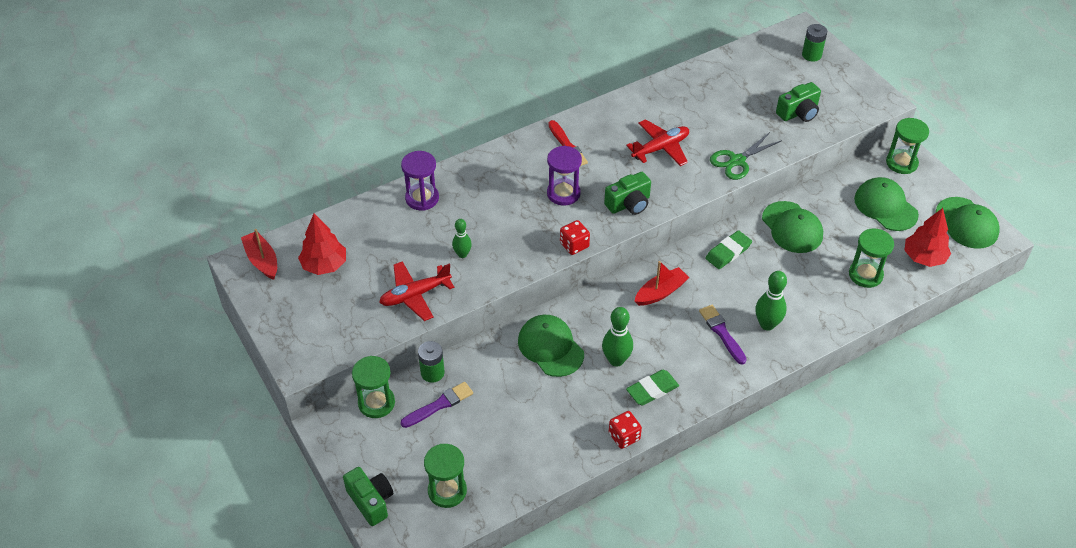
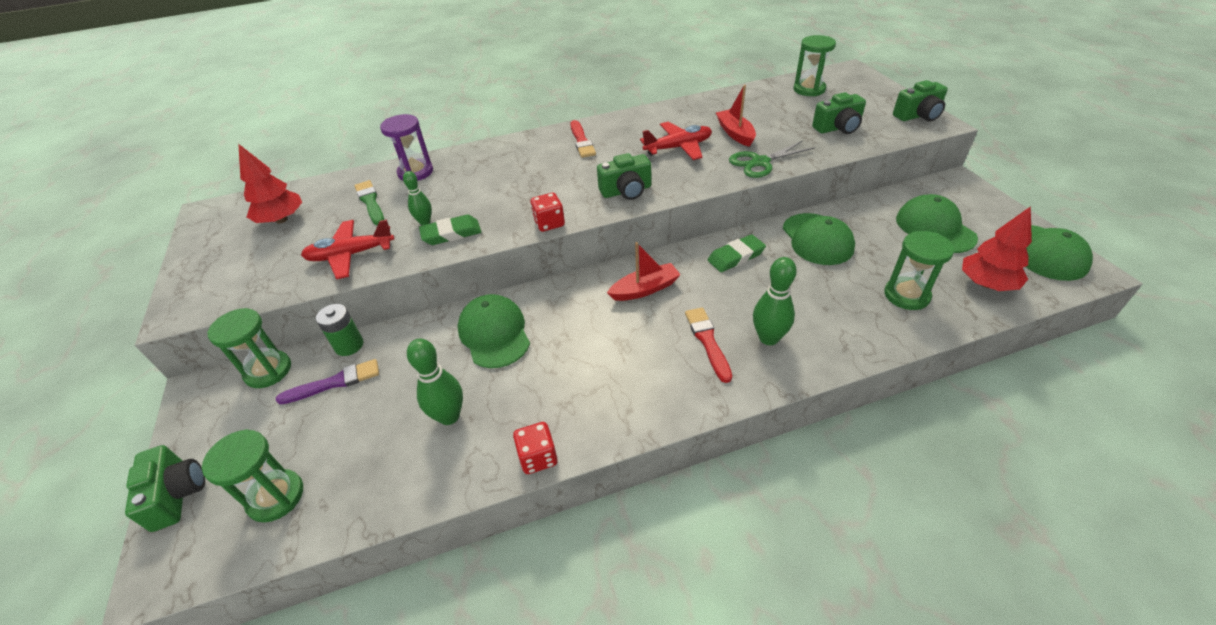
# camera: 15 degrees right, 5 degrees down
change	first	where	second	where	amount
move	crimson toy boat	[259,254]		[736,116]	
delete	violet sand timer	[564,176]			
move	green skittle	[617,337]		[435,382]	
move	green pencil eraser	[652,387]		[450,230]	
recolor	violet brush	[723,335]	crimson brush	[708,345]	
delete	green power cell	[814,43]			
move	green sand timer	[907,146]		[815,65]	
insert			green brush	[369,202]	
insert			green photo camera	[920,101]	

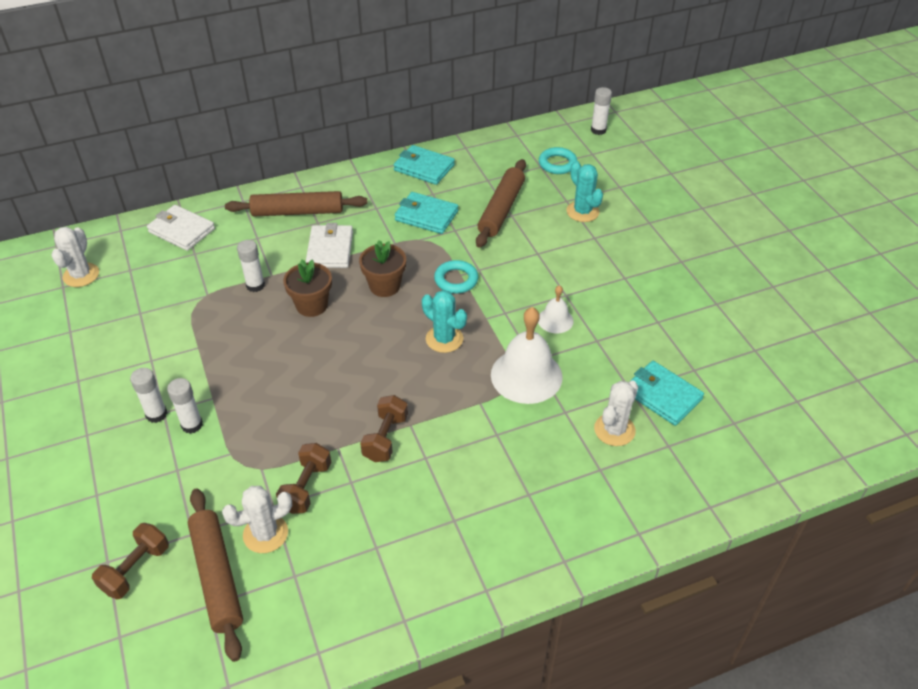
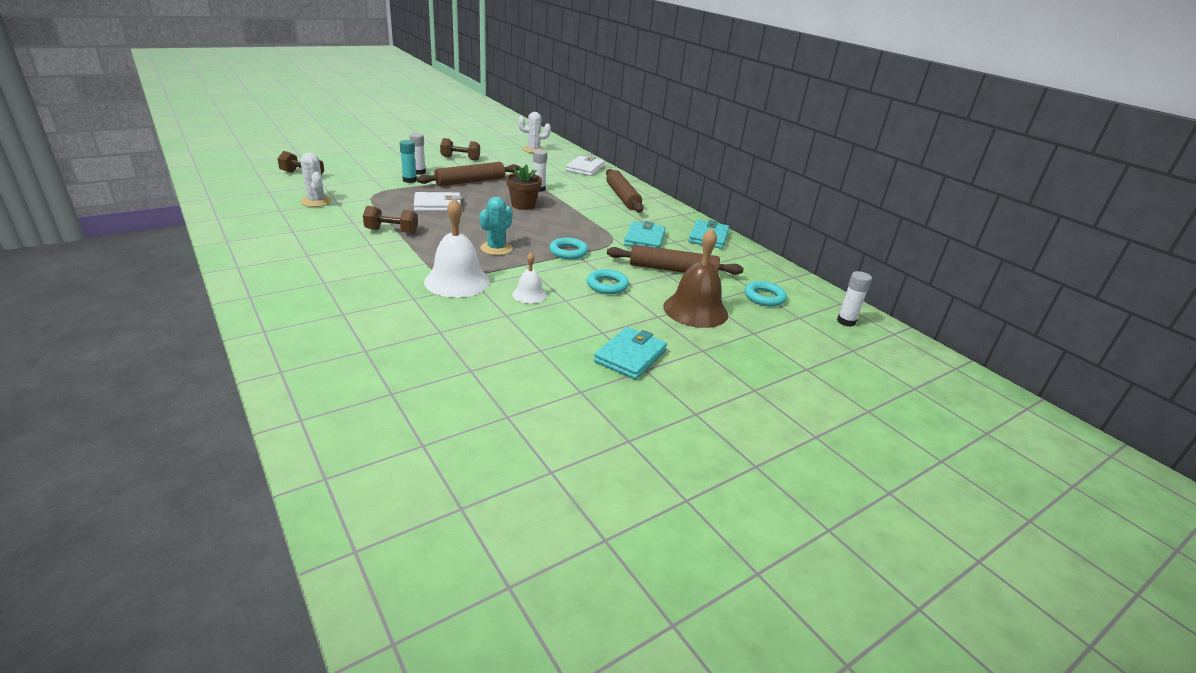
# camera: 75 degrees right, 15 degrees down
change	first	where	second	where	amount
recolor	white glue	[185,406]	teal glue	[408,161]	
move	russet pastry roller	[215,575]		[468,174]	
move	russet free weight	[303,478]		[460,149]	
move	white wallet	[329,245]		[438,202]	
delete	russet flower pot	[382,268]			
replace	teal prickly plant	[584,191]	russet school bell	[695,278]	
delete	white prickly plant	[616,413]			
move	teal wallet	[666,393]		[630,353]	
insert			teal torus	[608,281]	

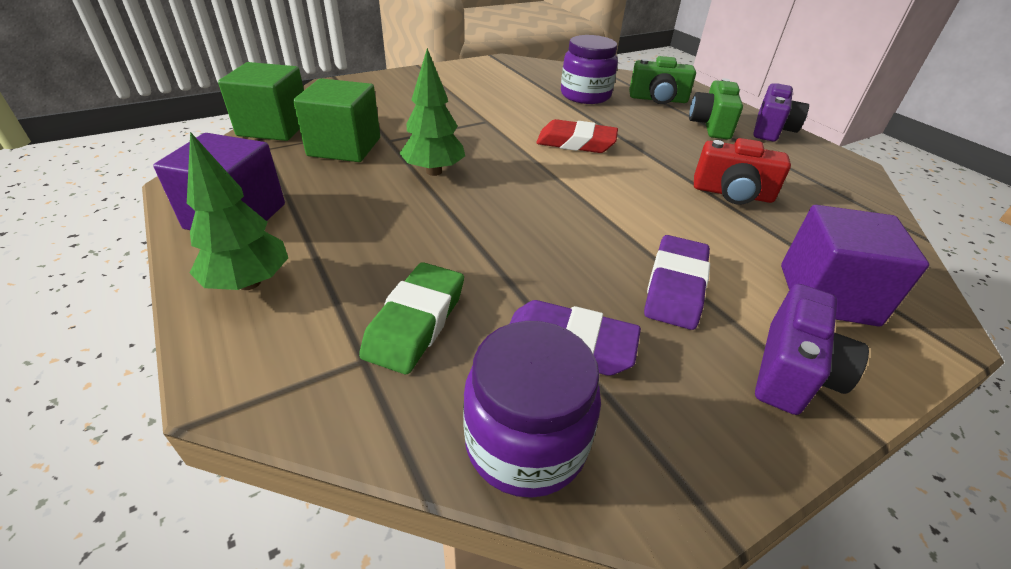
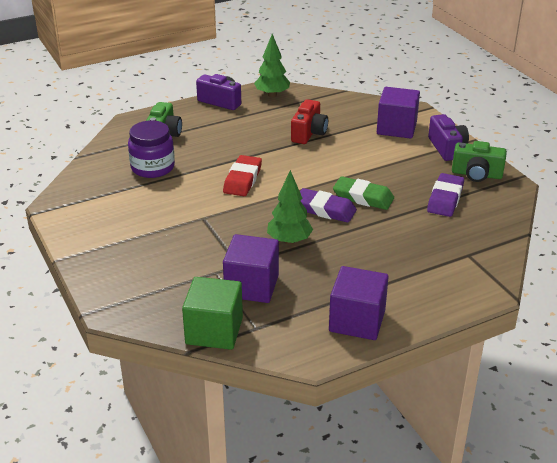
# camera: 85 degrees left, 5 degrees down
change	first	where	second	where	amount
move	green toy tree	[237,211]		[272,65]	
recolor	green solid cube	[336,120]	violet solid cube	[251,268]	
move	green pencil eraser	[411,318]		[363,193]	
delete	violet preserve jar	[532,409]			
move	violet pencil eraser	[677,282]		[328,205]	
move	green photo camera	[716,108]		[479,161]	
rotate	violet photo camera	[812,349]		[448,137]	45 degrees clockwise

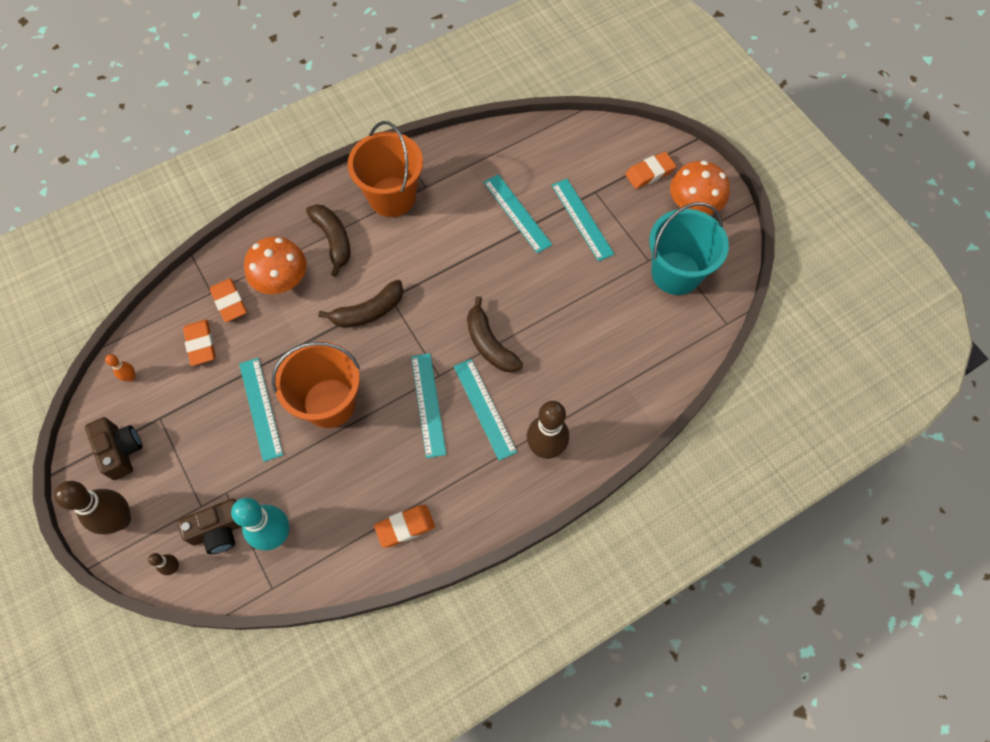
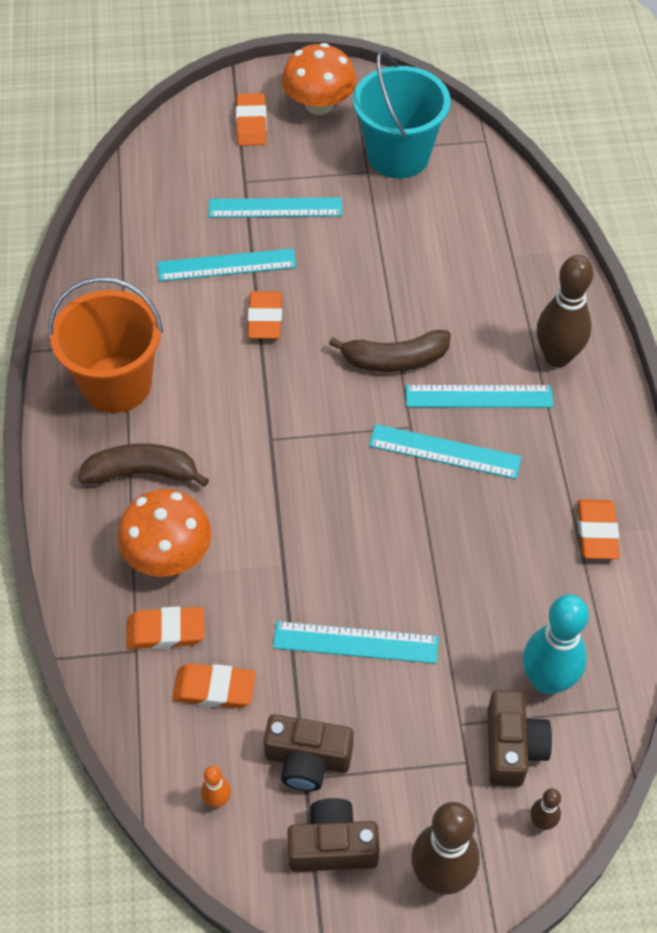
# camera: 65 degrees left, 10 degrees down
change	first	where	second	where	amount
delete	orange-coloured sand bucket	[316,384]			
delete	russet banana fruit	[360,304]			
insert			orange-coloured pencil eraser	[265,315]	
insert			russet photo camera	[309,752]	

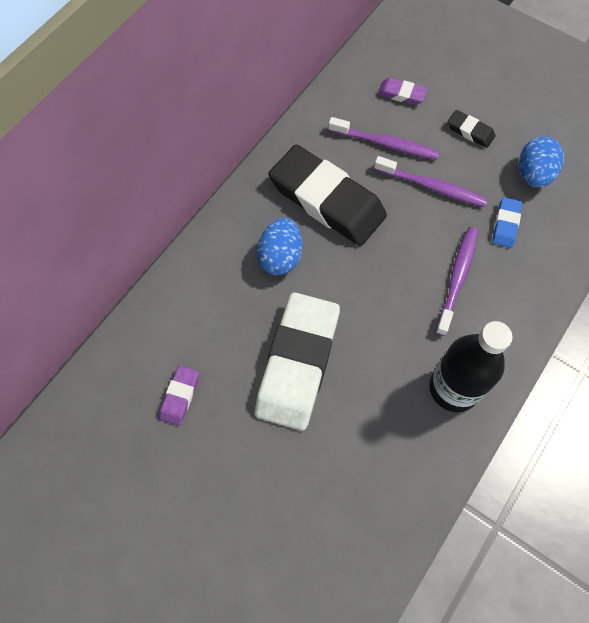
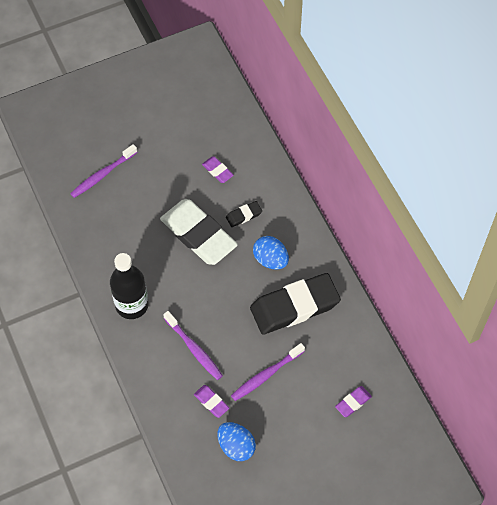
# camera: 120 degrees right, 5 degrees down
change	first	where	second	where	amount
move	violet tooth brush	[384,138]		[103,171]	
move	jet-black pencil eraser	[471,129]		[244,214]	
recolor	royal blue pencil eraser	[507,222]	violet pencil eraser	[211,401]	

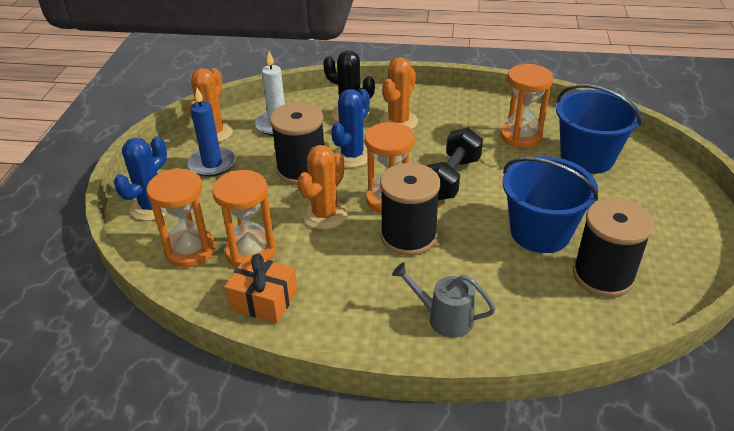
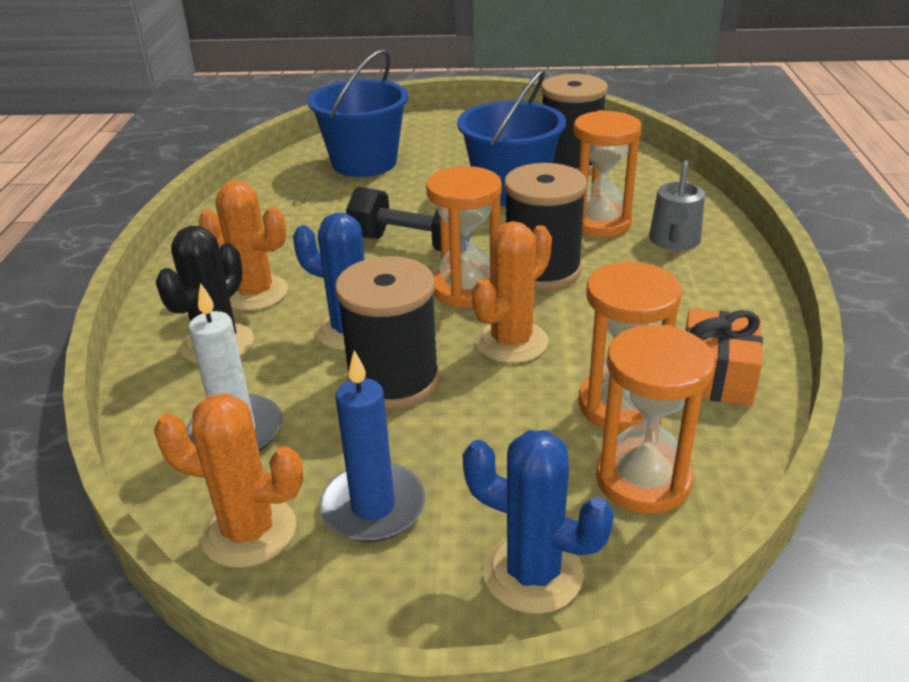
# camera: 95 degrees left, 5 degrees down
change	first	where	second	where	amount
rotate	orange-coloured prickly plant	[323,187]		[512,292]	75 degrees counterclockwise
move	orange-coloured sand timer	[526,106]		[607,173]	

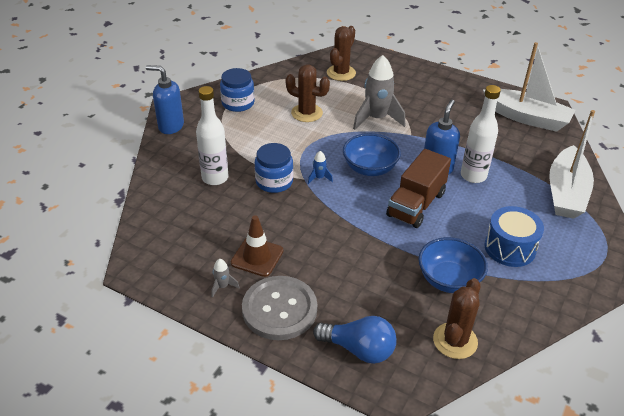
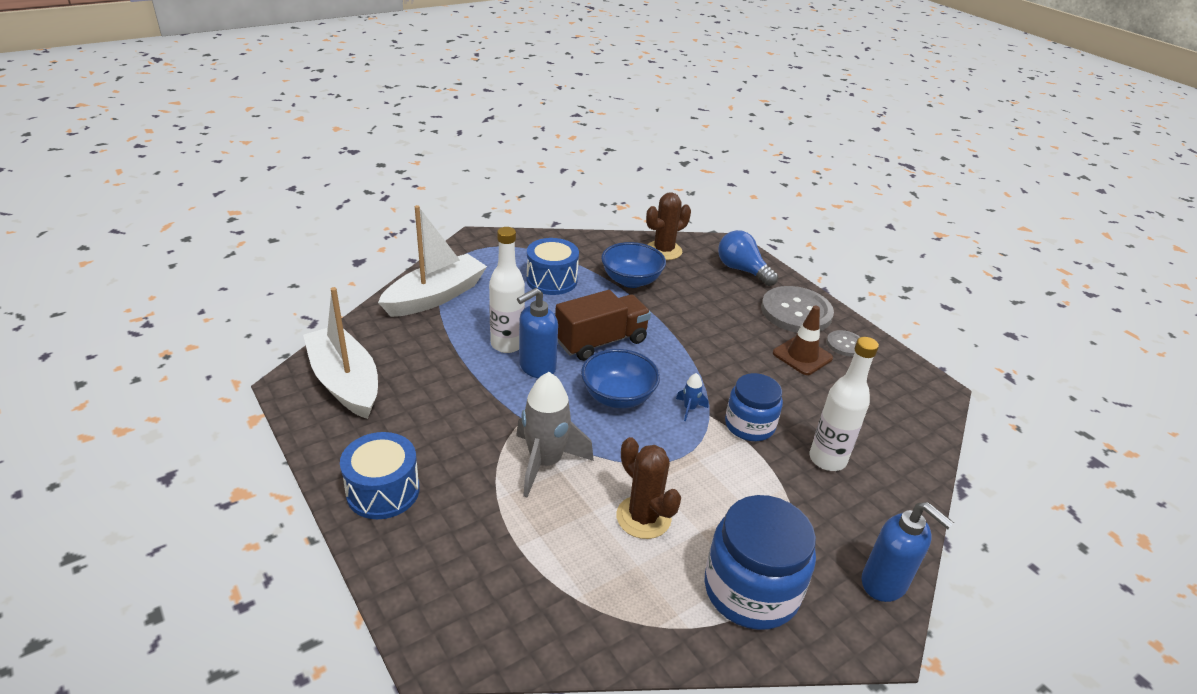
# camera: 155 degrees left, 5 degrees down
change	first	where	second	where	amount
replace	grey spaceship	[225,278]	grey button	[843,343]	
resize	royal blue preserve jar	[237,90]		[760,562]	x1.53
delete	russet prickly plant	[341,53]			
insert			royal blue drum	[380,475]	

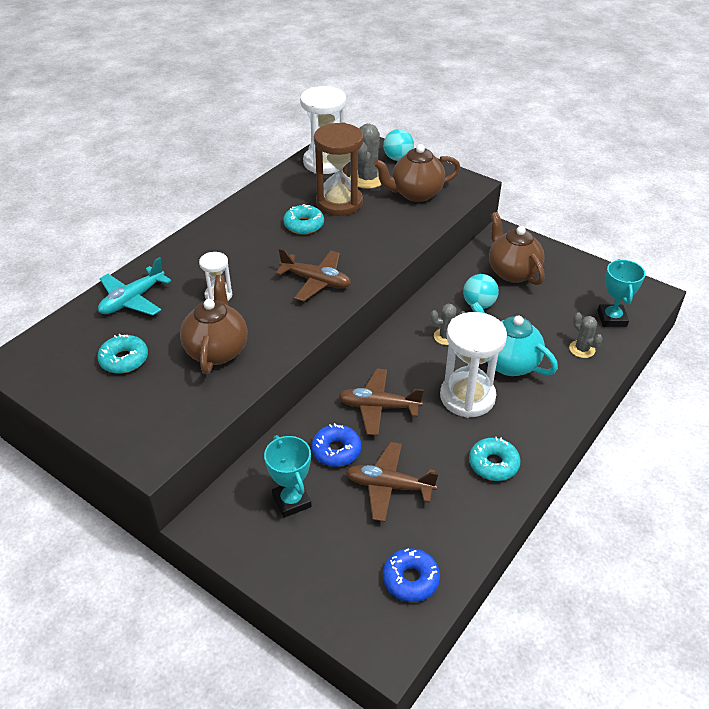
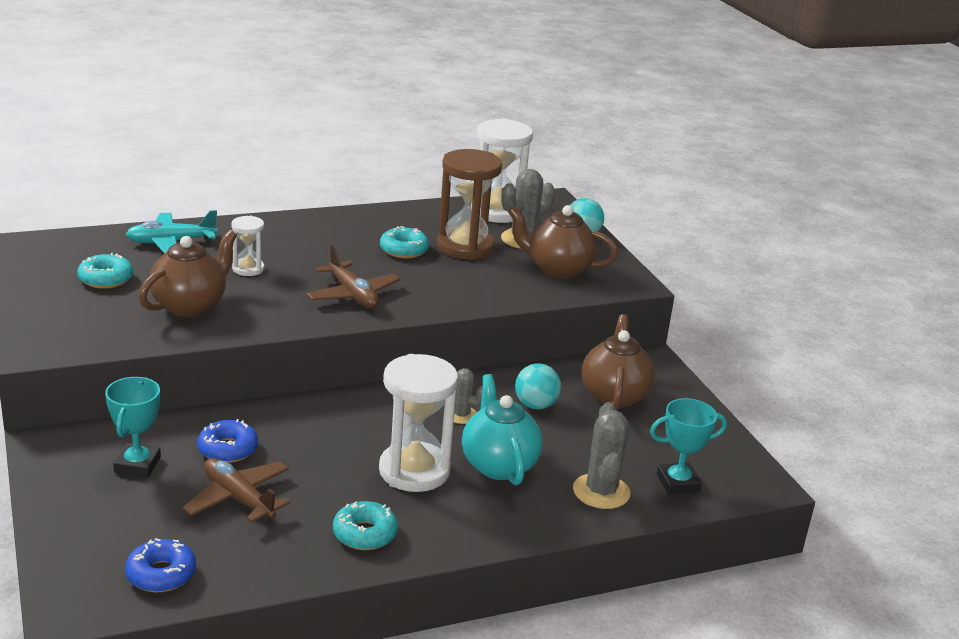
# camera: 30 degrees right, 15 degrees down
change	first	where	second	where	amount
delete	russet aeroplane	[381,402]			
resize	grey prickly plant	[586,335]		[601,455]	x1.64
rotate	teal trophy	[621,293]		[688,446]	45 degrees clockwise

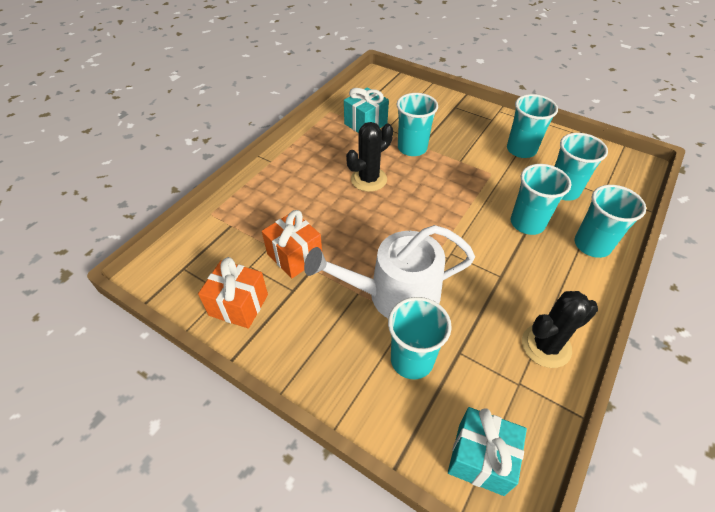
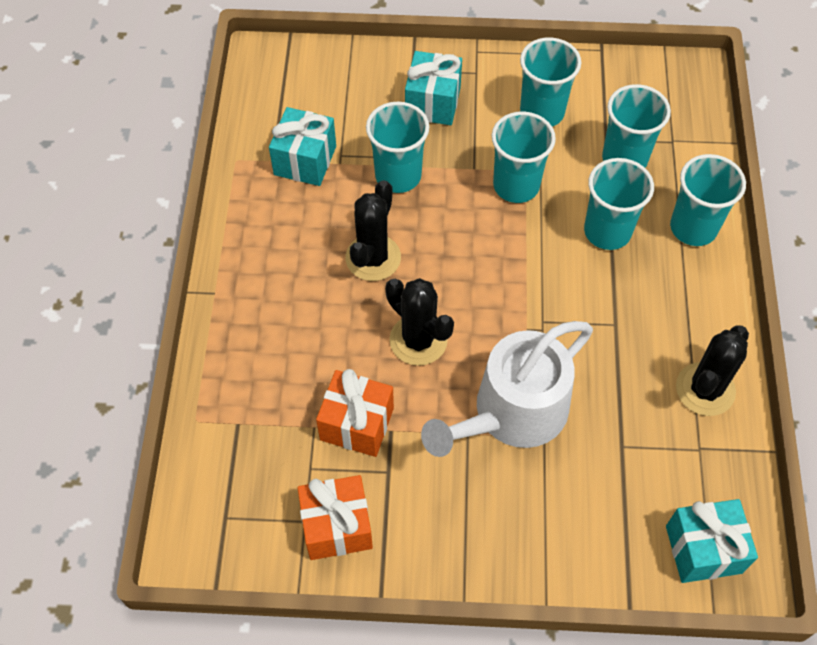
# camera: 30 degrees left, 10 degrees up
change	first	where	second	where	amount
move	teal cup	[420,338]		[524,157]	
insert			jet-black prickly plant	[419,322]	
insert			teal present	[433,88]	

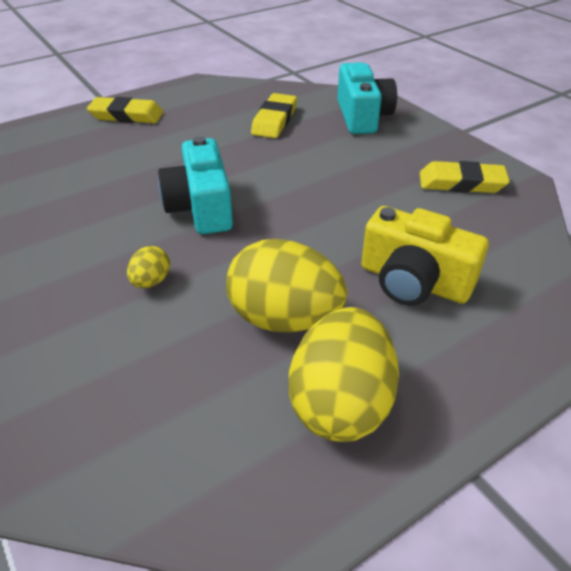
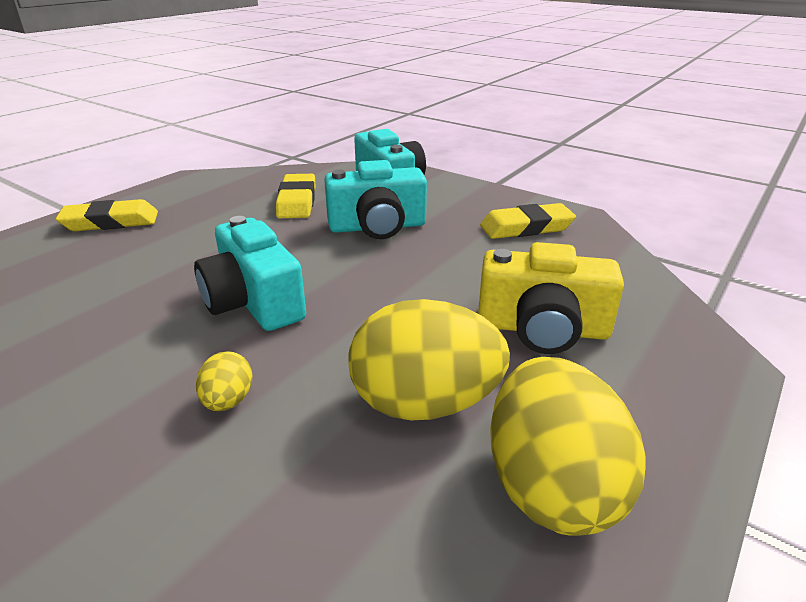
# camera: 20 degrees left, 10 degrees down
change	first	where	second	where	amount
insert			teal photo camera	[375,199]	

